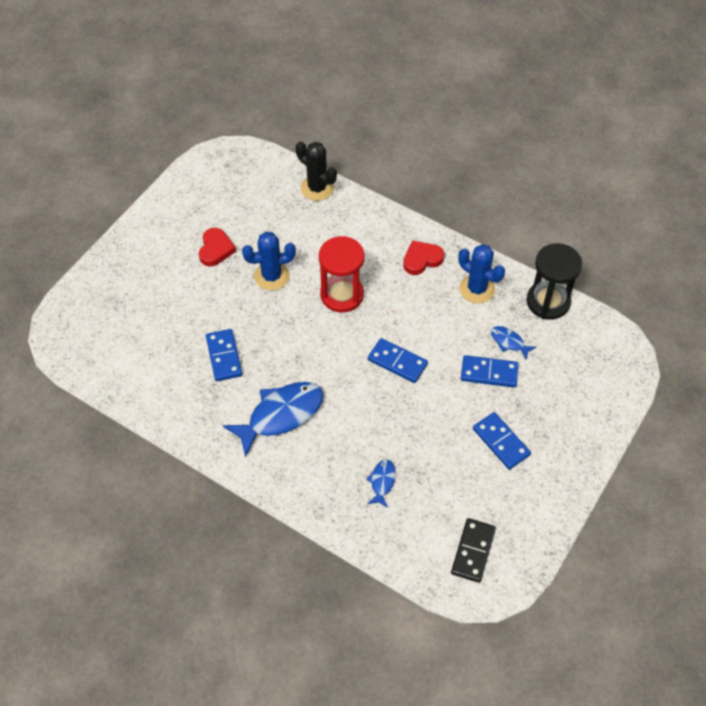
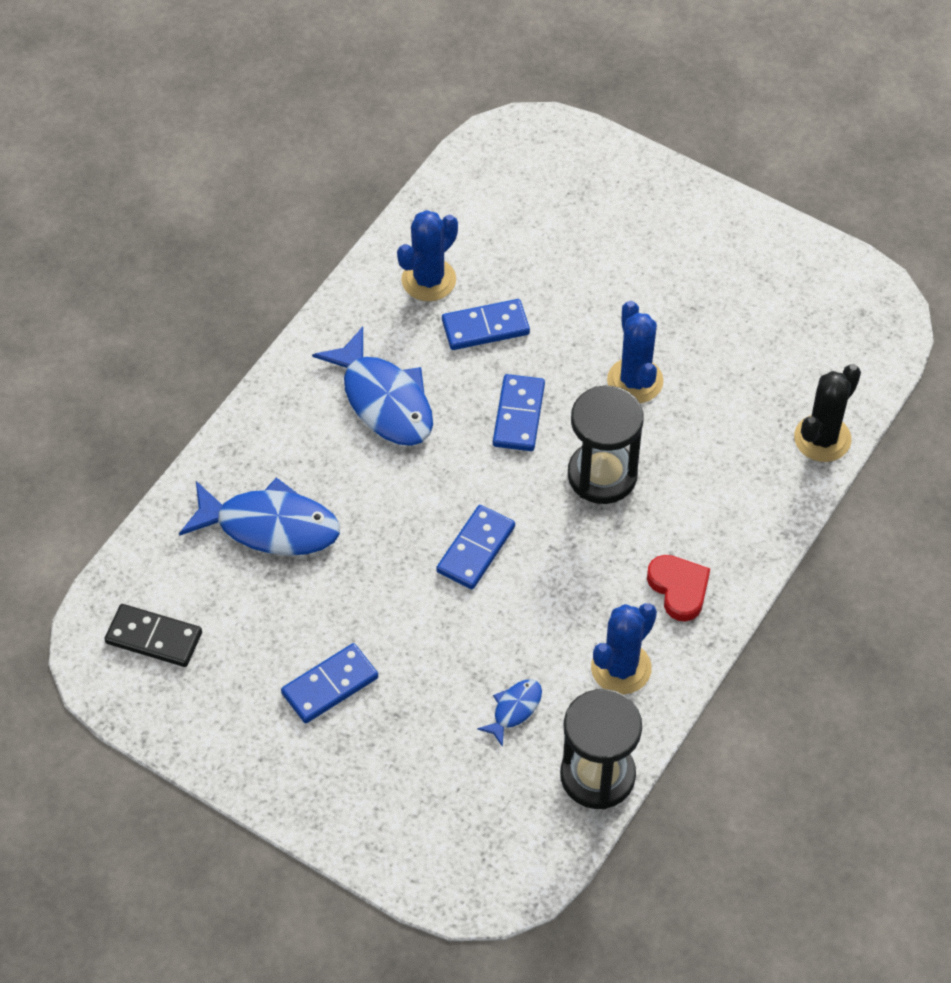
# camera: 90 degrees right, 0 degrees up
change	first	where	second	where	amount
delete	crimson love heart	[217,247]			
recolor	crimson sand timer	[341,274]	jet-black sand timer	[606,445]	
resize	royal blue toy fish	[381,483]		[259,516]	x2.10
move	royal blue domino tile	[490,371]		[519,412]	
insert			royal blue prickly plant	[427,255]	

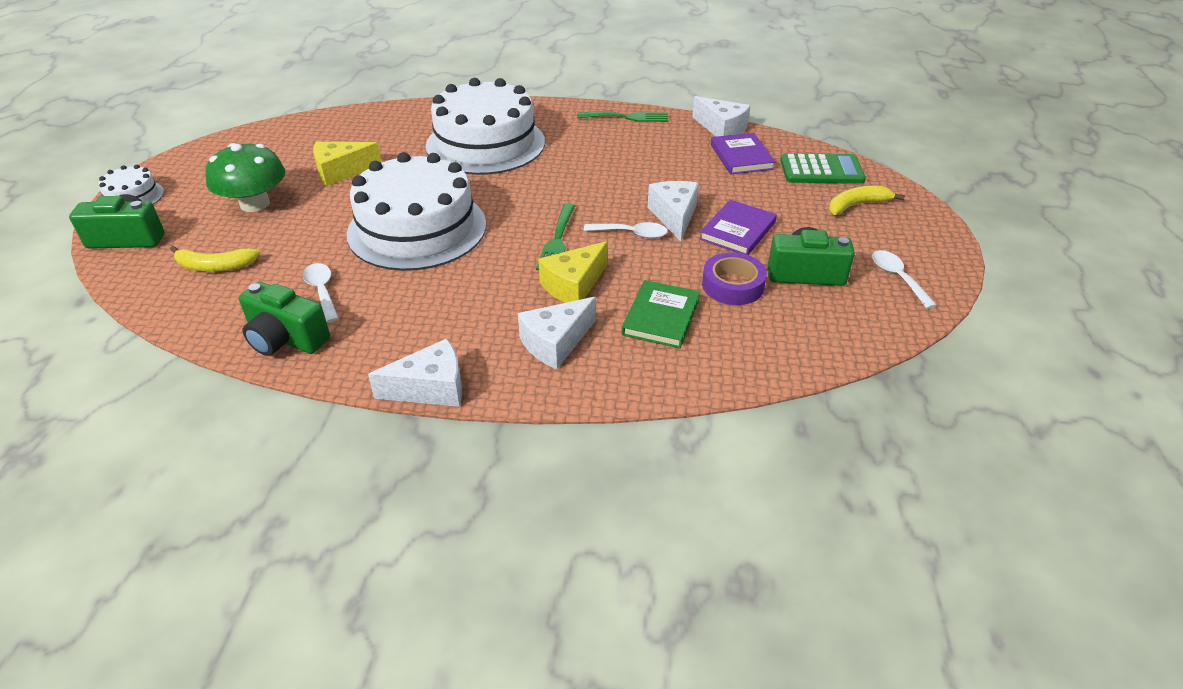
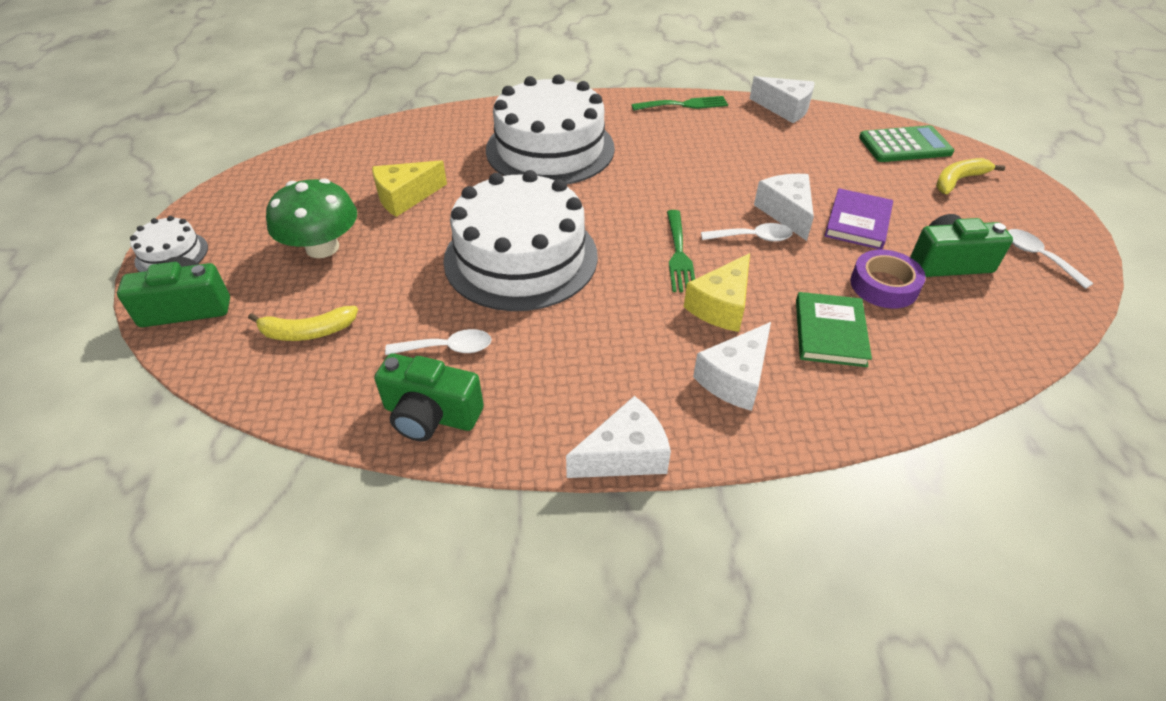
# camera: 10 degrees left, 5 degrees up
change	first	where	second	where	amount
rotate	white teaspoon	[321,293]		[438,342]	120 degrees clockwise
delete	violet book	[743,153]			

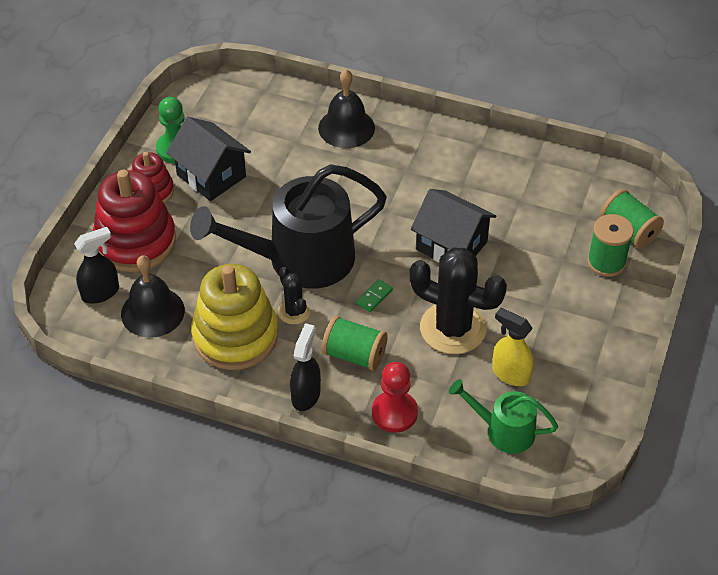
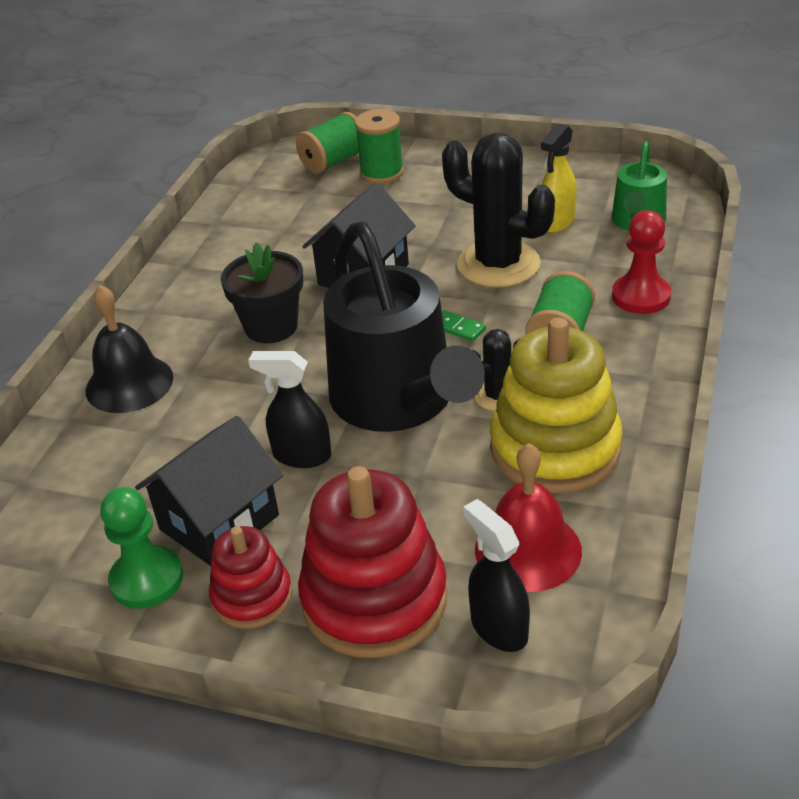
# camera: 90 degrees left, 10 degrees down
change	first	where	second	where	amount
recolor	jet-black school bell	[153,296]	crimson school bell	[528,517]	
move	jet-black sprayer	[305,367]		[289,409]	
rotate	jet-black prickly plant	[458,300]		[498,210]	75 degrees counterclockwise
insert			jet-black flower pot	[262,292]	

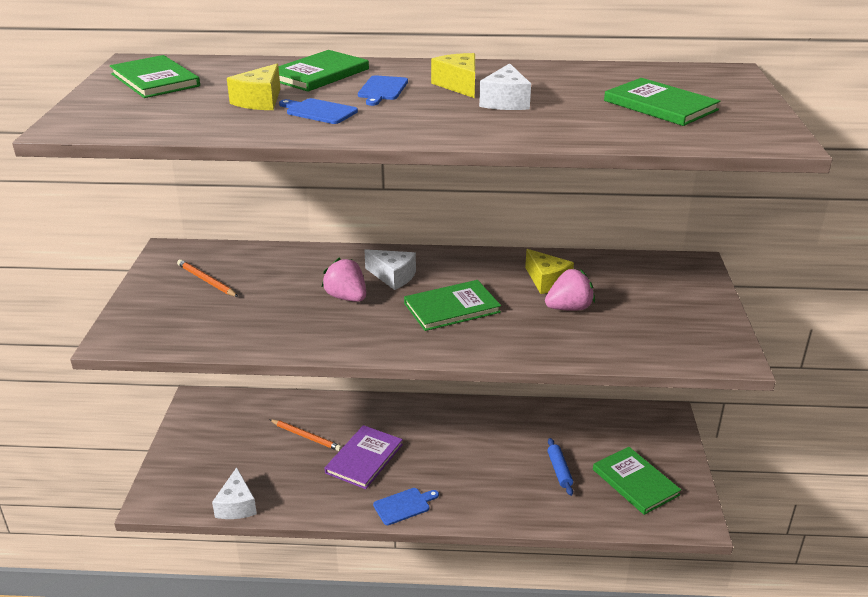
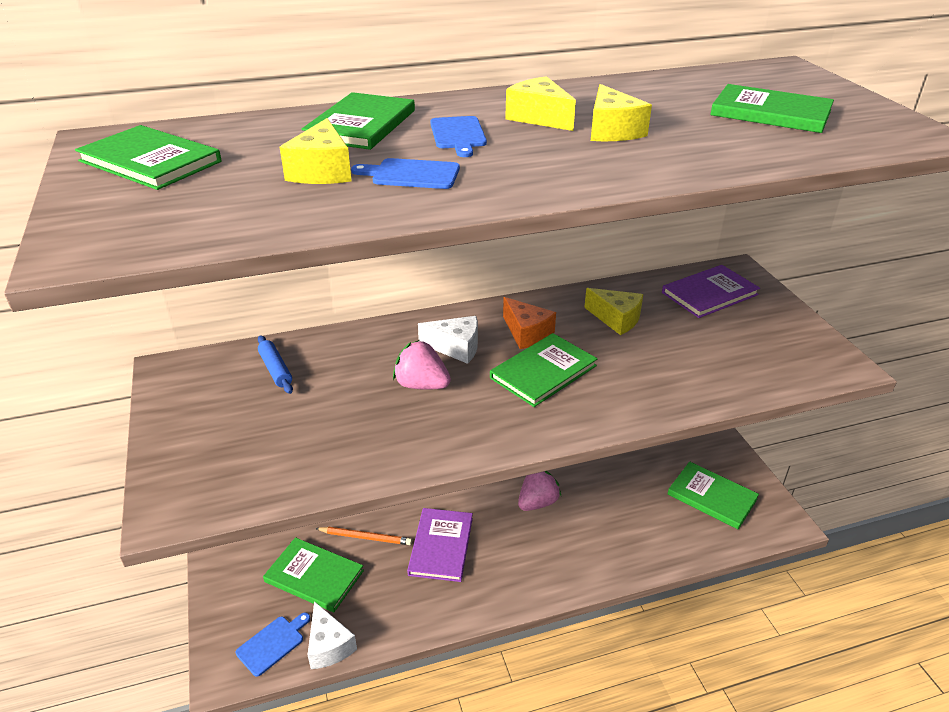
# camera: 20 degrees left, 5 degrees up
change	first	where	second	where	amount
delete	orange-coloured pencil	[207,278]			
move	royal blue bread board	[406,506]		[273,644]	
recolor	white cheese	[505,86]	bright yellow cheese	[621,112]	
move	pink strawberry	[570,290]		[539,491]	
move	royal blue pastry roller	[560,467]		[275,364]	
insert			green book	[313,574]	
insert			orange-coloured cheese	[529,323]	
insert			violet book	[711,291]	

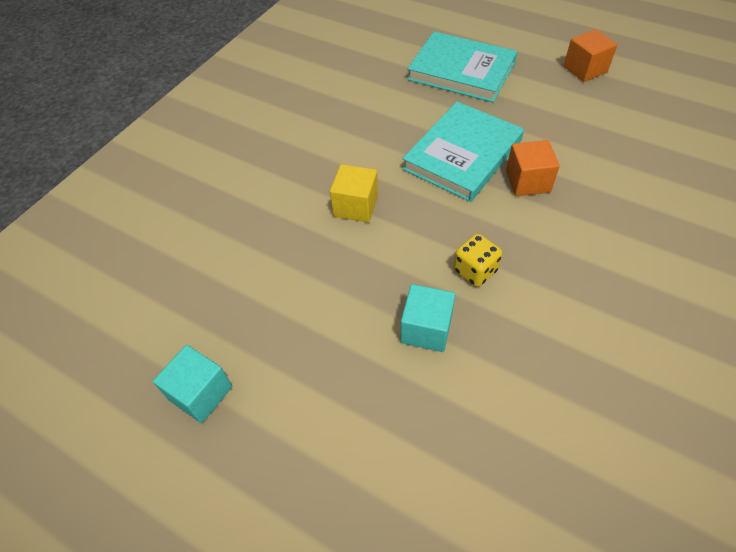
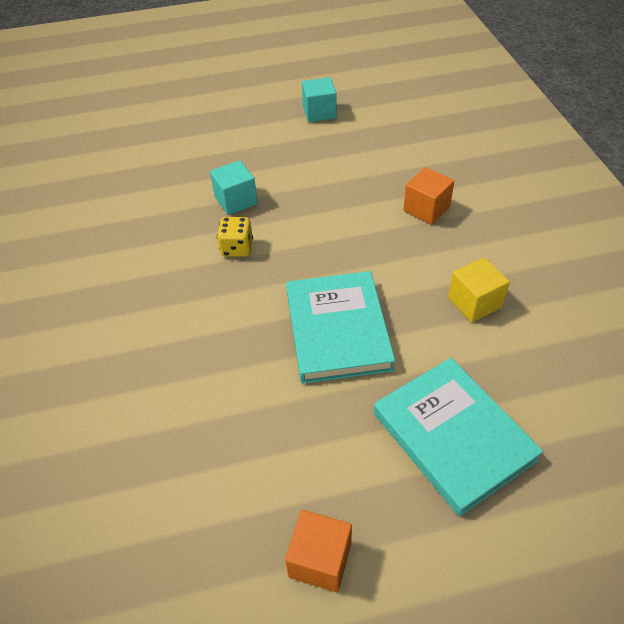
# camera: 135 degrees right, 5 degrees down
change	first	where	second	where	amount
move	bright yellow solid cube	[354,193]		[479,289]	
rotate	teal book	[462,67]		[458,437]	75 degrees clockwise
move	orange-coloured solid cube	[533,168]		[428,196]	

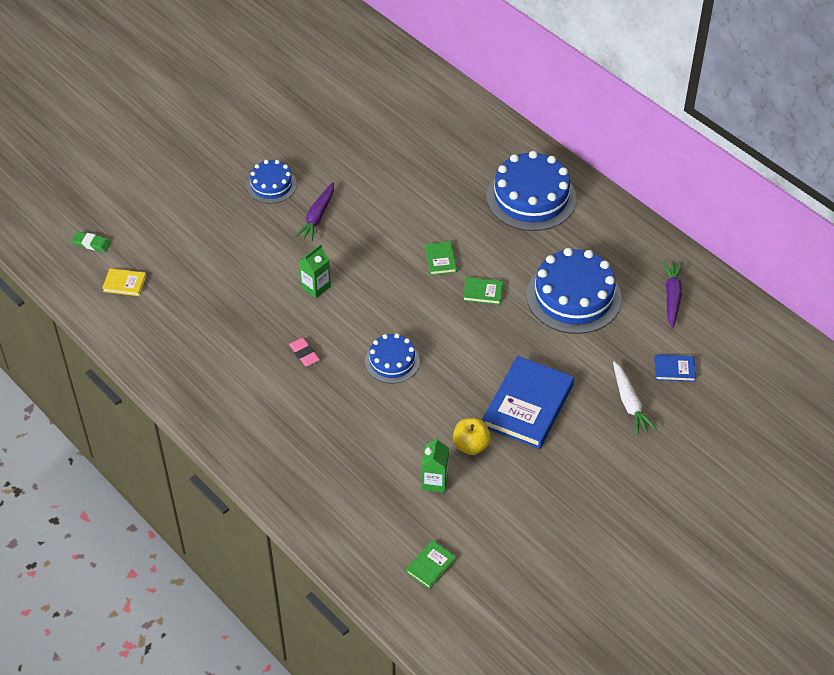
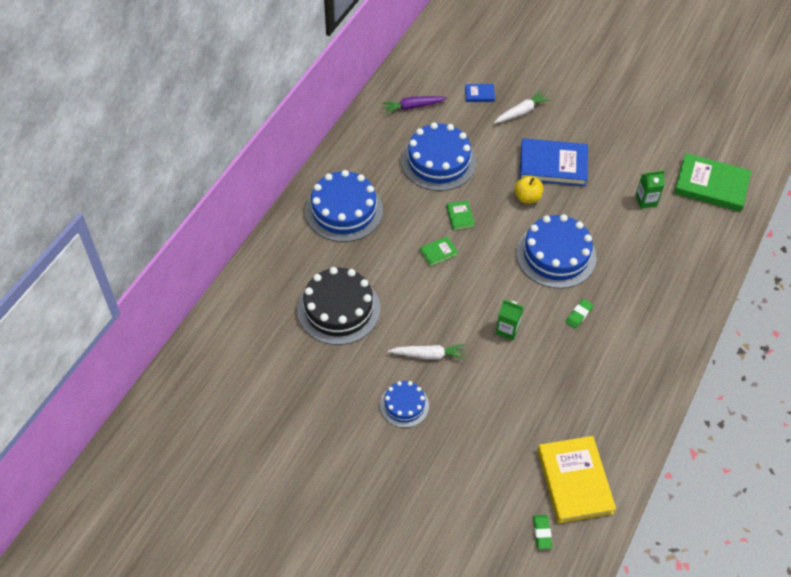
# camera: 110 degrees left, 5 degrees up
change	first	where	second	where	amount
resize	bright yellow book	[124,282]		[576,479]	x2.20
recolor	pink pencil eraser	[304,352]	green pencil eraser	[580,314]	
recolor	violet carrot	[314,212]	white carrot	[427,352]	
resize	royal blue layer cake	[392,358]		[556,251]	x1.78
resize	green book	[431,564]		[712,182]	x2.20
move	bright yellow apple	[471,436]		[528,189]	
rotate	royal blue book	[675,368]		[480,93]	75 degrees counterclockwise
insert			jet-black layer cake	[338,306]	

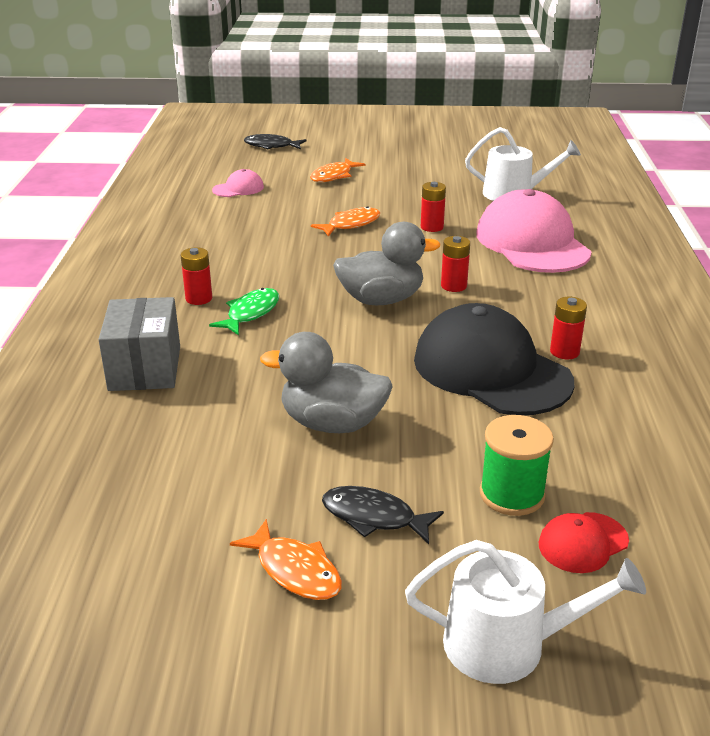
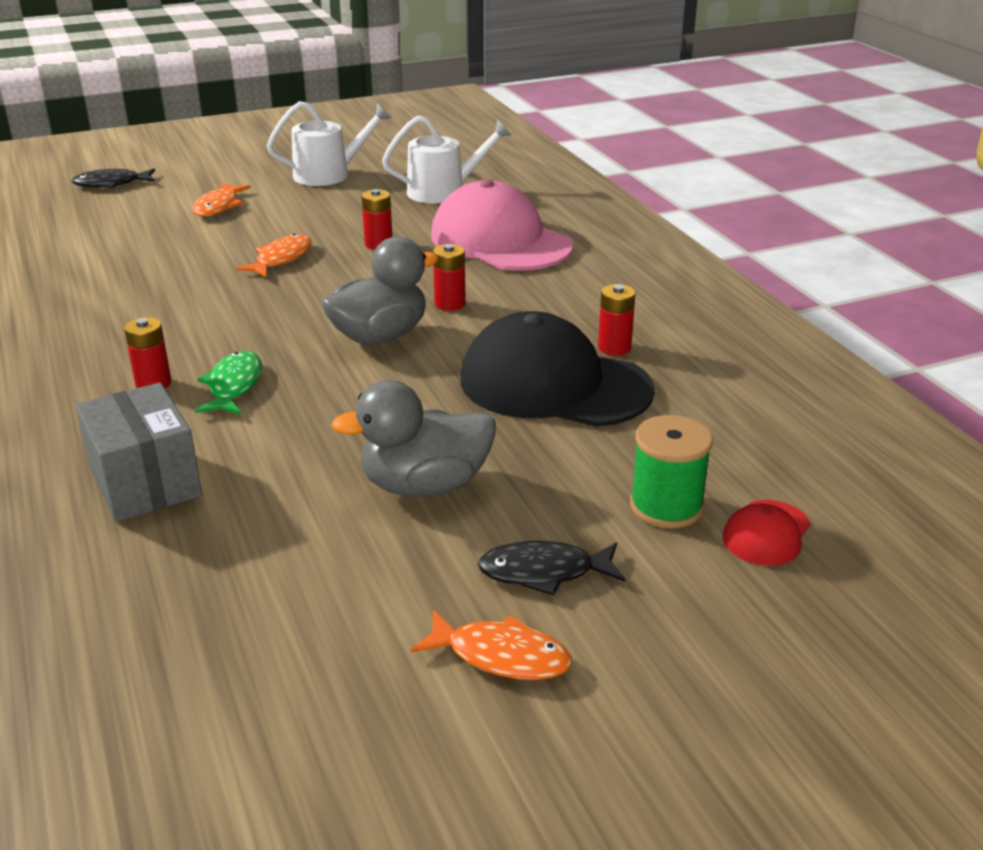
# camera: 25 degrees left, 0 degrees up
change	first	where	second	where	amount
delete	pink cap	[238,183]			
move	white watering pot	[525,612]		[329,143]	

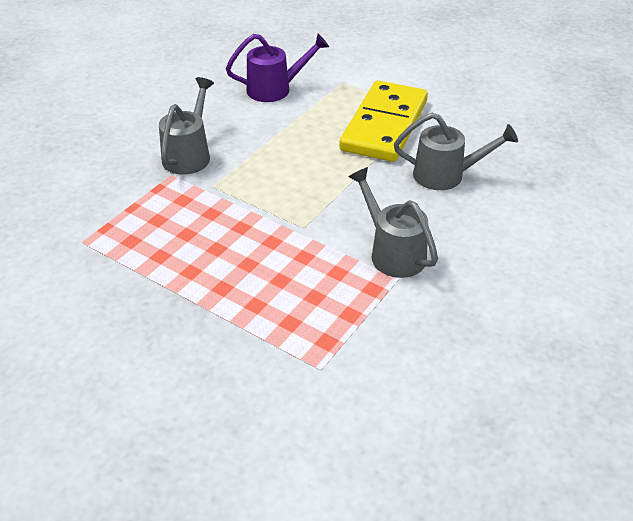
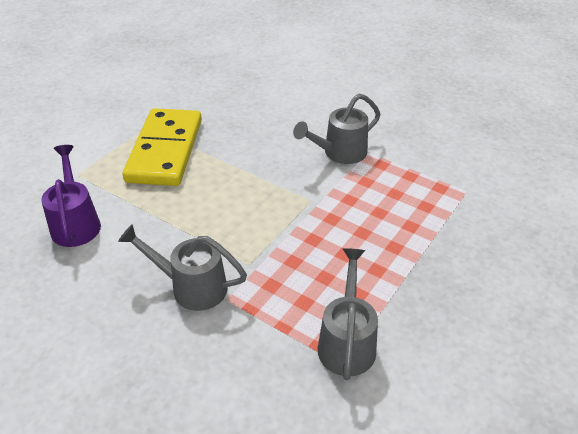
# camera: 90 degrees left, 0 degrees up
change	first	where	second	where	amount
rotate	bright yellow domino tile	[383,121]		[162,147]	75 degrees clockwise
move	grey watering pot	[456,151]		[348,314]	

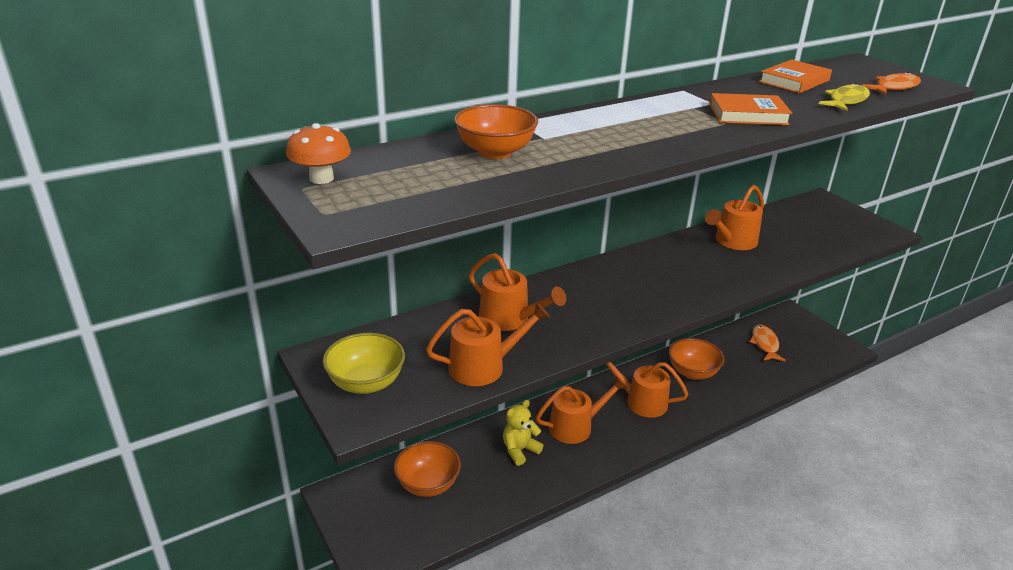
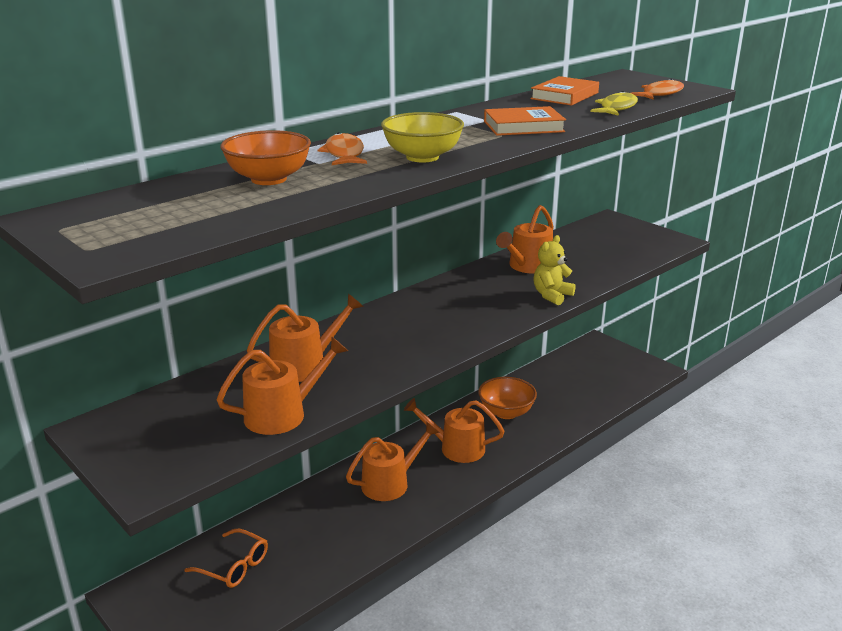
# camera: 10 degrees left, 5 degrees down
change	first	where	second	where	amount
delete	orange-coloured fungus	[318,153]			
move	bright yellow serving bowl	[364,363]		[422,137]	
replace	orange-coloured serving bowl	[427,469]	orange-coloured glasses	[226,558]	
rotate	orange-coloured watering pot	[517,292]		[305,338]	60 degrees counterclockwise
move	bright yellow stuffed bear	[523,433]		[554,270]	
move	orange-coloured toy fish	[767,343]		[342,148]	

